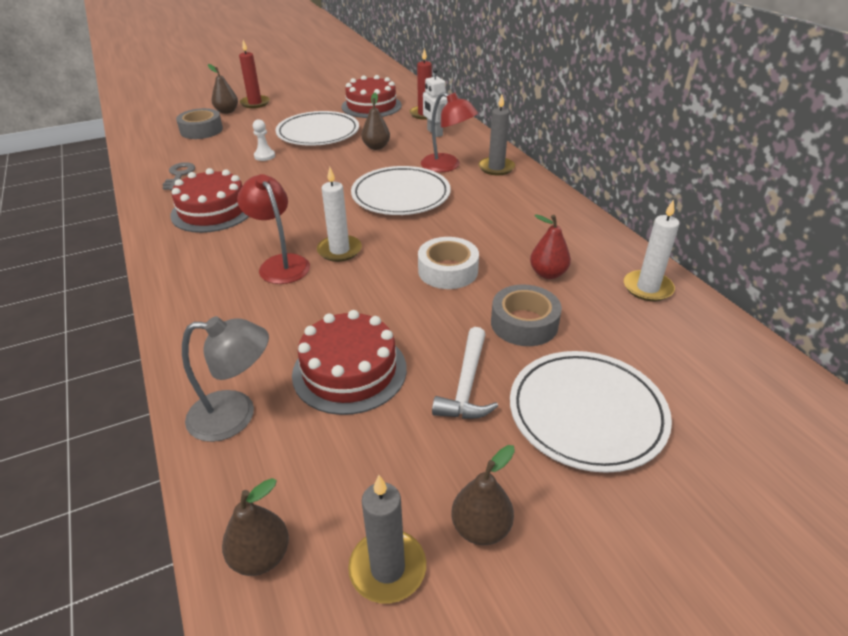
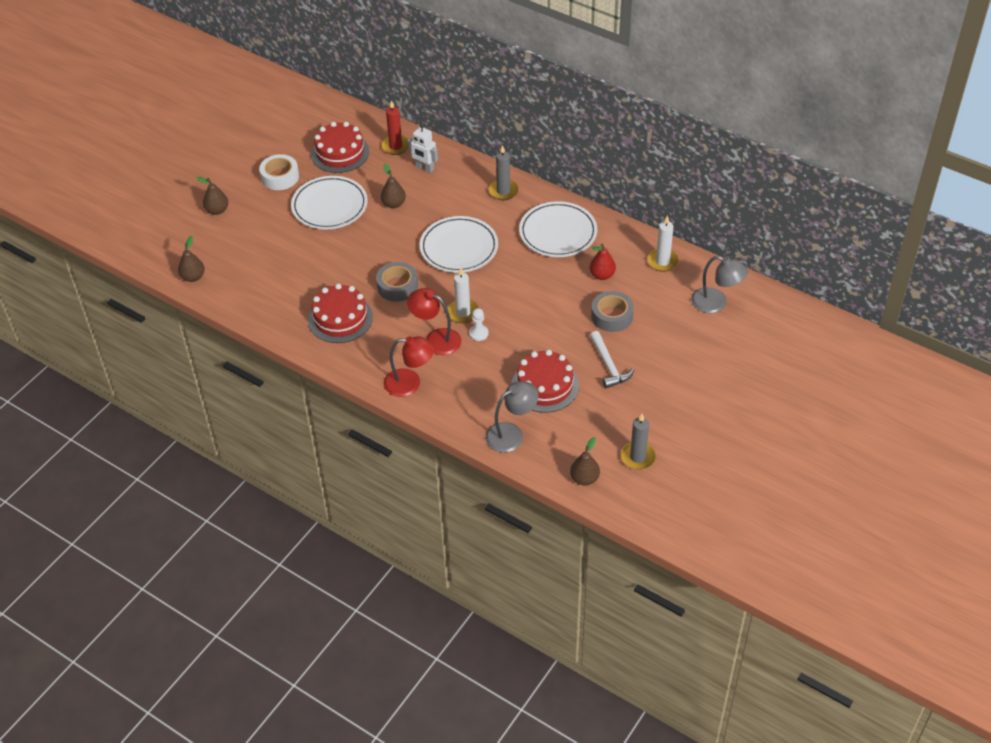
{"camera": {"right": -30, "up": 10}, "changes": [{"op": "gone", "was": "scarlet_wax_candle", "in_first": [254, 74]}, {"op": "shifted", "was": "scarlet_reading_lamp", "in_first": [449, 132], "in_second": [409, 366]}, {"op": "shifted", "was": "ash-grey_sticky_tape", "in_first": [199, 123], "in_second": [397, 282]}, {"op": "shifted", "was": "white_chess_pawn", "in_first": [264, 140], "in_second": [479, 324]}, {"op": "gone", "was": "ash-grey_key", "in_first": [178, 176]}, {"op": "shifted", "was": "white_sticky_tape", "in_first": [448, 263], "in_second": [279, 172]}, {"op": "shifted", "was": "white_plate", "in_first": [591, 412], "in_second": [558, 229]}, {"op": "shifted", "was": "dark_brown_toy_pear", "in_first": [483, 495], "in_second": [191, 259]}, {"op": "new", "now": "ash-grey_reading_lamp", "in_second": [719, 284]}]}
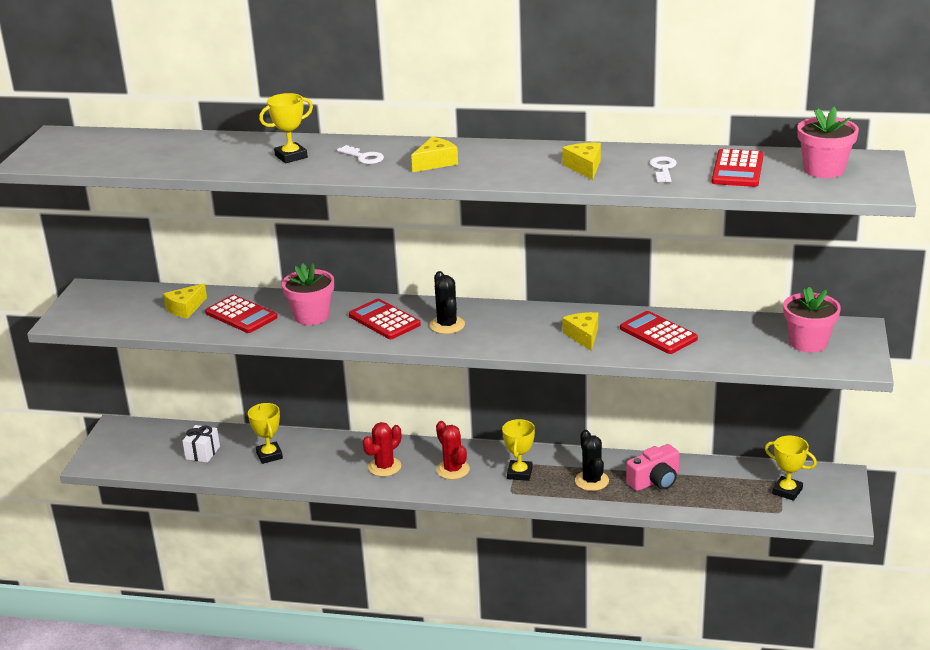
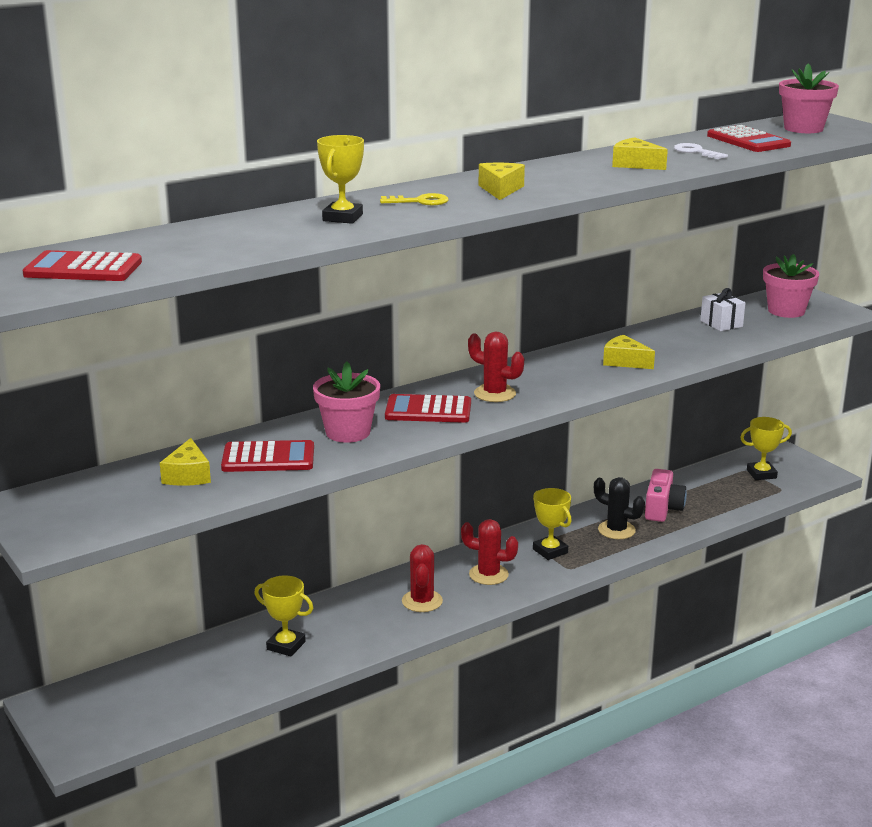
{"camera": {"right": -45, "up": -5}, "changes": [{"op": "repainted", "was": "white_key", "now": "bright_yellow_key", "in_first": [360, 154], "in_second": [414, 199]}, {"op": "repainted", "was": "ebony_prickly_plant", "now": "scarlet_prickly_plant", "in_first": [447, 302], "in_second": [496, 367]}, {"op": "shifted", "was": "scarlet_calculator", "in_first": [659, 332], "in_second": [82, 265]}, {"op": "shifted", "was": "white_gift", "in_first": [201, 444], "in_second": [722, 309]}]}
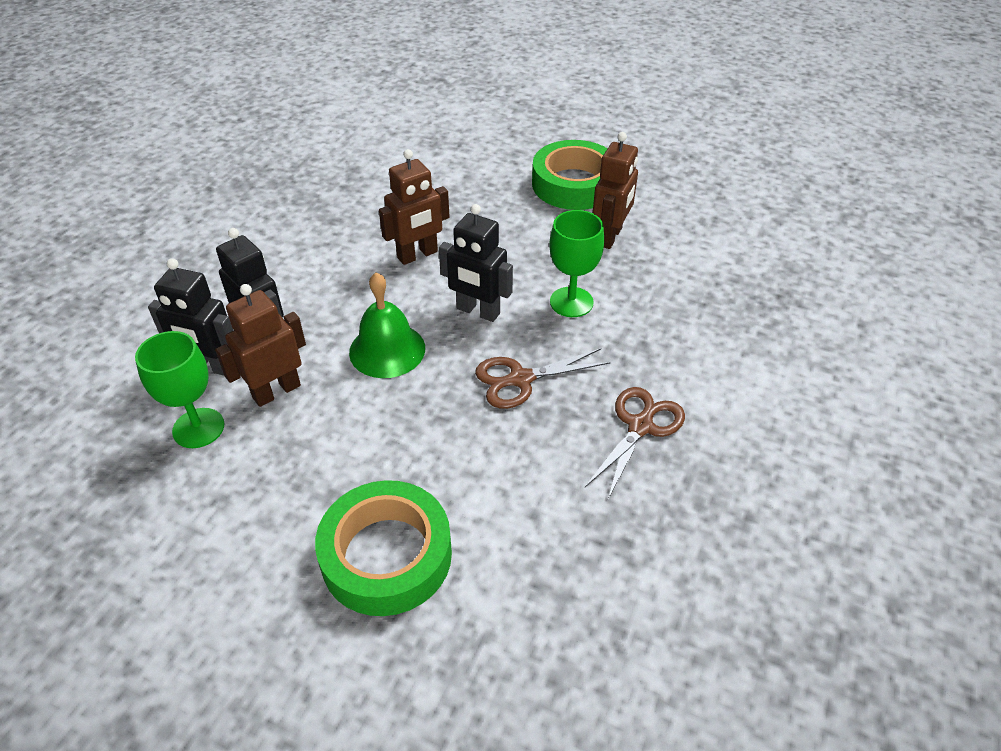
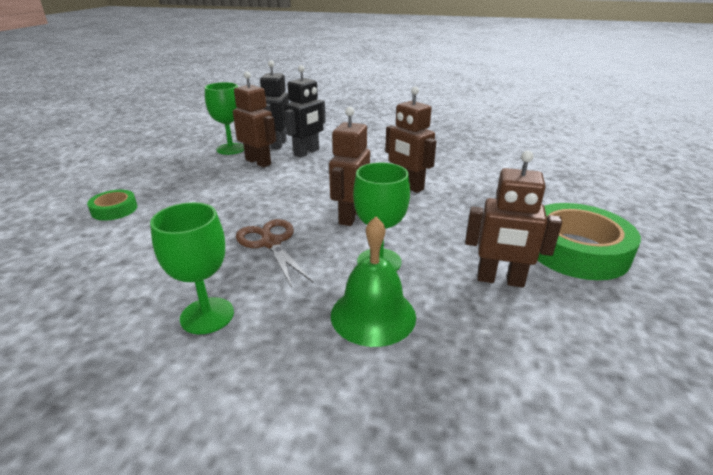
{"camera": {"right": 80, "up": -15}, "changes": [{"op": "repainted", "was": "ebony_robot_figure", "now": "dark_brown_robot_figure", "in_first": [476, 263], "in_second": [349, 166]}, {"op": "shifted", "was": "green_school_bell", "in_first": [387, 325], "in_second": [373, 282]}, {"op": "swapped", "was": "dark_brown_shears", "now": "green_chalice", "in_first": [635, 443], "in_second": [192, 268]}, {"op": "scaled", "was": "green_sticky_tape", "in_first": [383, 548], "in_second": [112, 205], "ratio": 0.5}]}
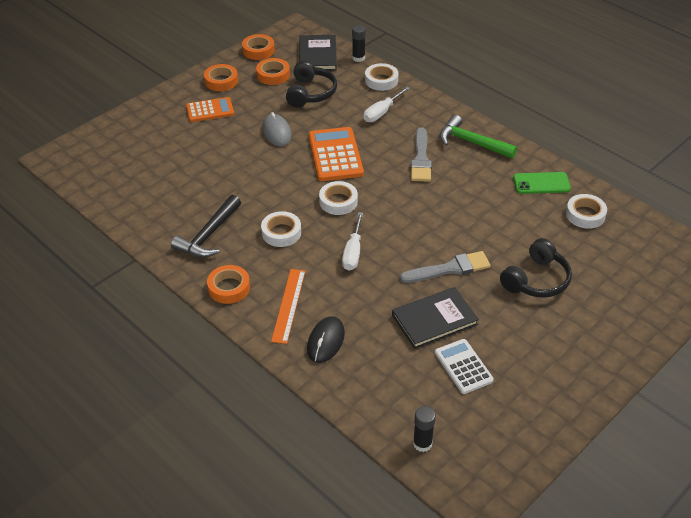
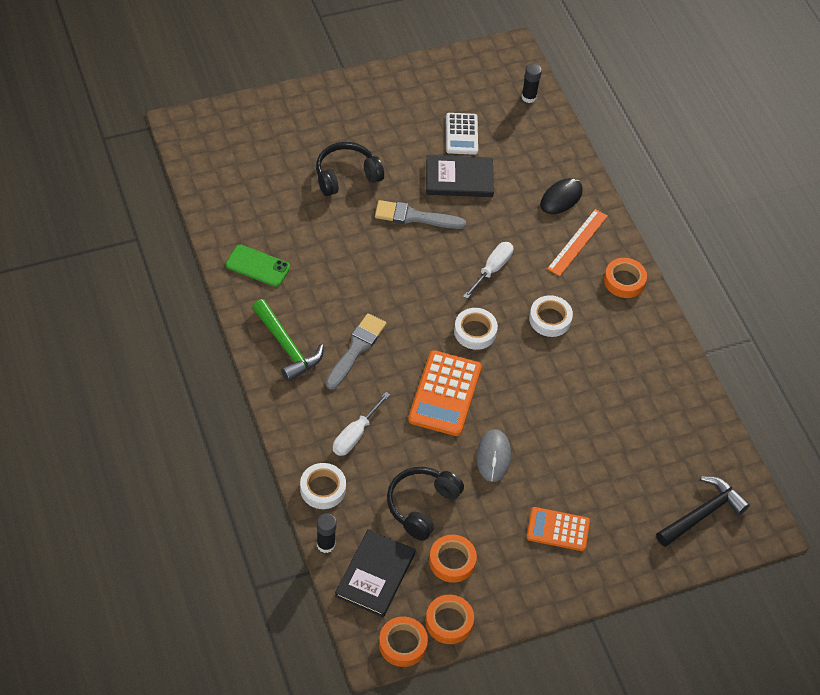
{"camera": {"right": -160, "up": 10}, "changes": [{"op": "shifted", "was": "bright_orange_sticky_tape", "in_first": [221, 77], "in_second": [403, 642]}, {"op": "rotated", "was": "white_hand_screwdriver", "in_first": [387, 104], "in_second": [361, 424], "clockwise": 150}, {"op": "gone", "was": "white_sticky_tape", "in_first": [586, 211]}, {"op": "shifted", "was": "ebony_hammer", "in_first": [206, 226], "in_second": [703, 511]}]}
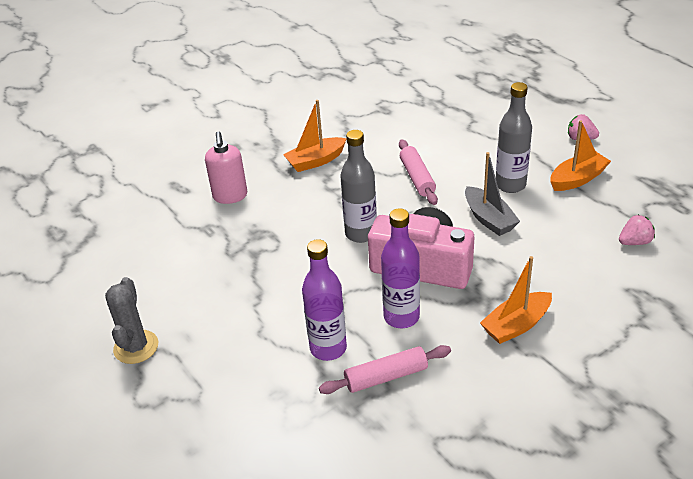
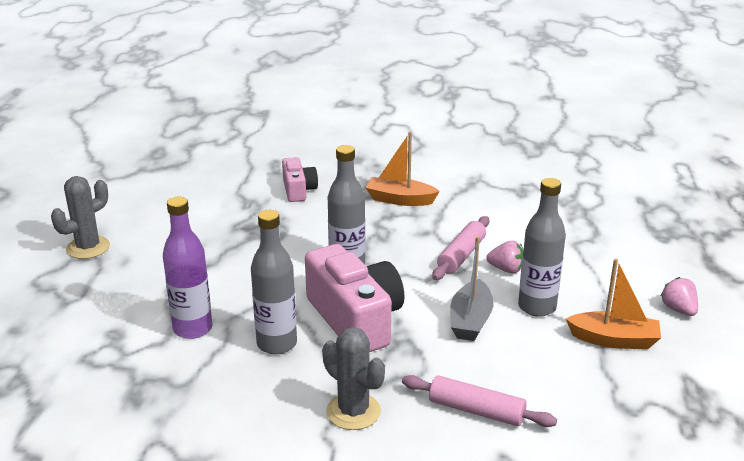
{"camera": {"right": 40, "up": -10}, "changes": [{"op": "swapped", "was": "pink_pump_bottle", "now": "pink_camera", "in_first": [226, 167], "in_second": [300, 179]}, {"op": "repainted", "was": "violet_drink_bottle", "now": "ash-grey_drink_bottle", "in_first": [400, 268], "in_second": [274, 282]}, {"op": "shifted", "was": "pink_strawberry", "in_first": [637, 230], "in_second": [504, 256]}, {"op": "swapped", "was": "bright_orange_boat", "now": "ash-grey_prickly_plant", "in_first": [516, 300], "in_second": [353, 378]}, {"op": "shifted", "was": "pink_rolling_pin", "in_first": [385, 369], "in_second": [479, 401]}]}
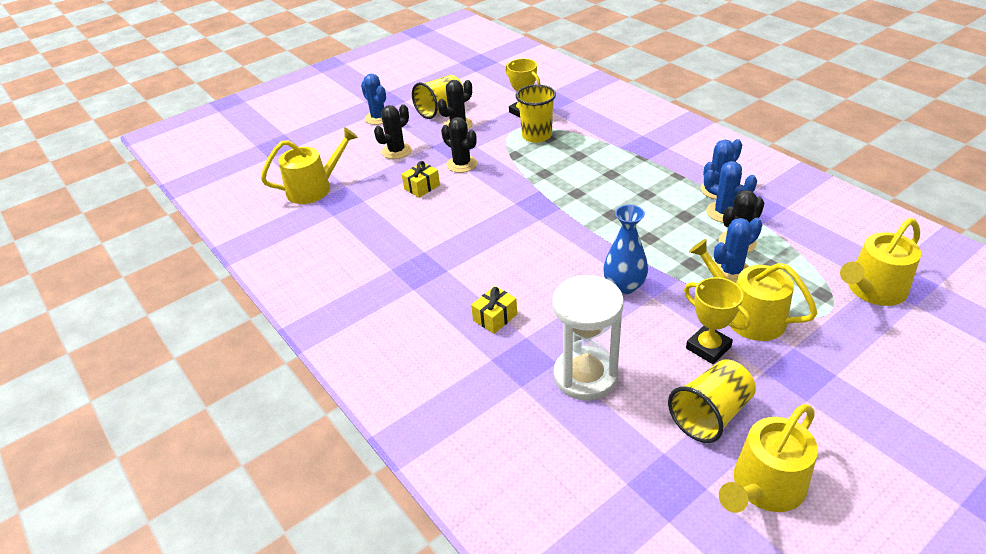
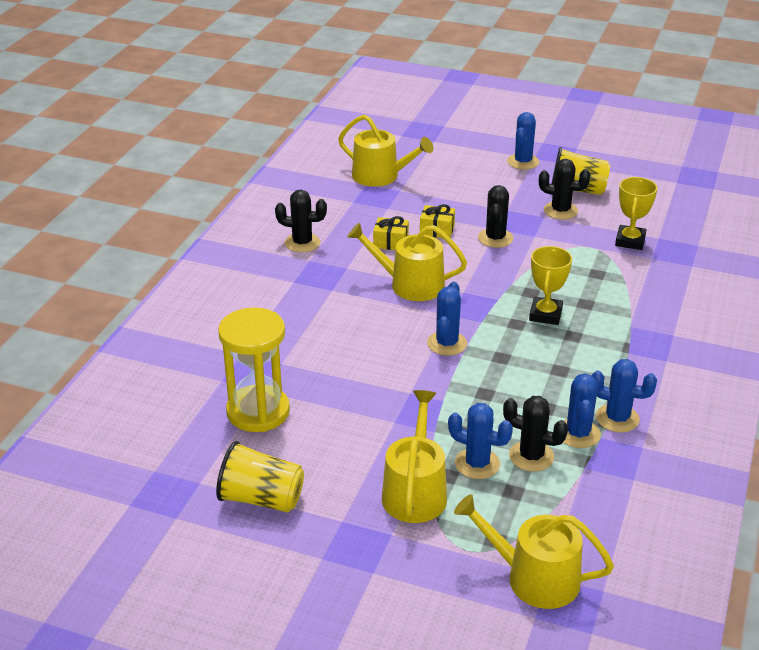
{"camera": {"right": 55, "up": -5}, "changes": [{"op": "gone", "was": "bright_yellow_tumbler", "in_first": [535, 113]}, {"op": "shifted", "was": "ebony_prickly_plant", "in_first": [392, 131], "in_second": [301, 221]}, {"op": "gone", "was": "royal_blue_tall_vase", "in_first": [625, 249]}, {"op": "repainted", "was": "white_sandglass", "now": "bright_yellow_sandglass", "in_first": [588, 338], "in_second": [254, 369]}, {"op": "shifted", "was": "bright_yellow_prize_cup", "in_first": [717, 320], "in_second": [550, 285]}, {"op": "shifted", "was": "bright_yellow_gift", "in_first": [494, 310], "in_second": [391, 233]}, {"op": "shifted", "was": "bright_yellow_watering_pot", "in_first": [768, 458], "in_second": [407, 262]}, {"op": "new", "now": "royal_blue_prickly_plant", "in_second": [447, 318]}]}
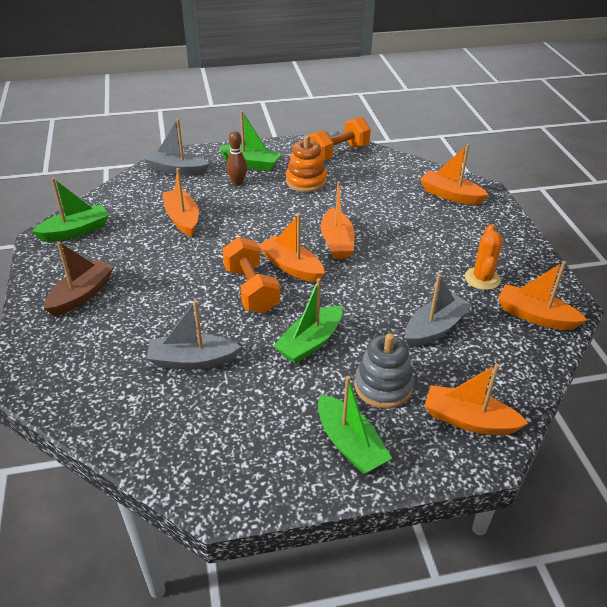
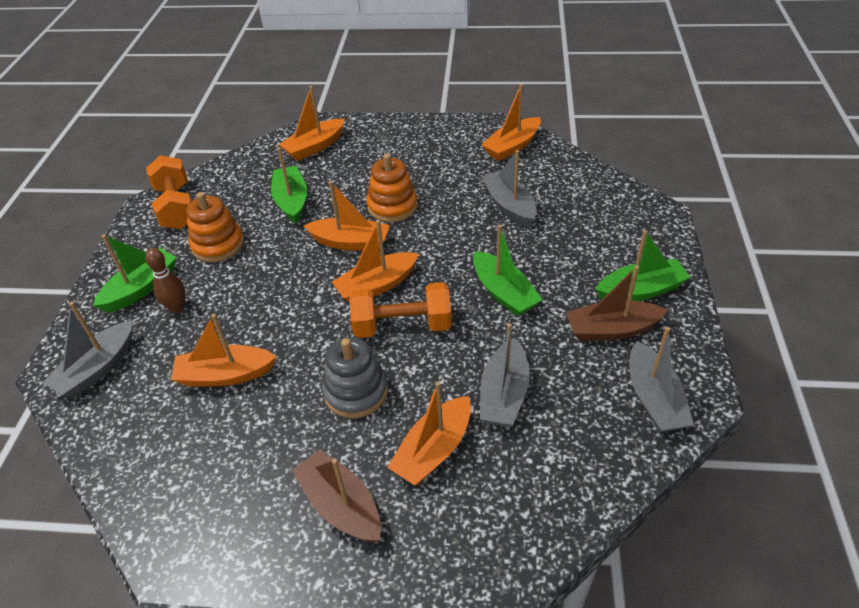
{"camera": {"right": -70, "up": 5}, "changes": [{"op": "shifted", "was": "green_boat", "in_first": [70, 210], "in_second": [289, 185]}, {"op": "gone", "was": "bright_orange_prickly_plant", "in_first": [484, 257]}, {"op": "shifted", "was": "ash-grey_ring_stacker", "in_first": [384, 371], "in_second": [355, 377]}, {"op": "shifted", "was": "bright_orange_boat", "in_first": [476, 399], "in_second": [429, 434]}, {"op": "new", "now": "bright_orange_ring_stacker", "in_second": [392, 188]}, {"op": "new", "now": "dark_brown_boat", "in_second": [617, 303]}, {"op": "new", "now": "ash-grey_boat", "in_second": [661, 379]}]}
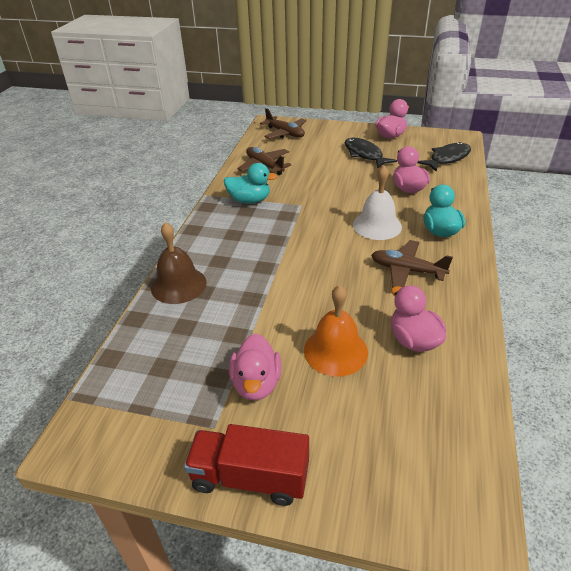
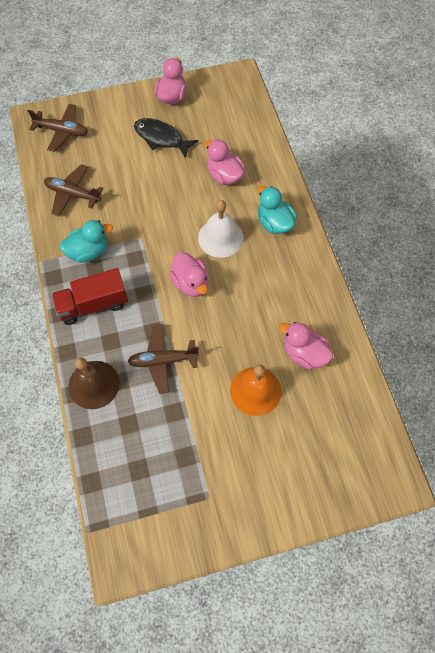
{"camera": {"right": -30, "up": 25}, "changes": [{"op": "gone", "was": "ebony_toy_fish", "in_first": [444, 157]}, {"op": "shifted", "was": "dark_brown_toy_plane", "in_first": [412, 264], "in_second": [163, 359]}, {"op": "shifted", "was": "pink_toy_duck", "in_first": [255, 367], "in_second": [189, 274]}, {"op": "shifted", "was": "scarlet_lorry", "in_first": [246, 465], "in_second": [89, 296]}]}
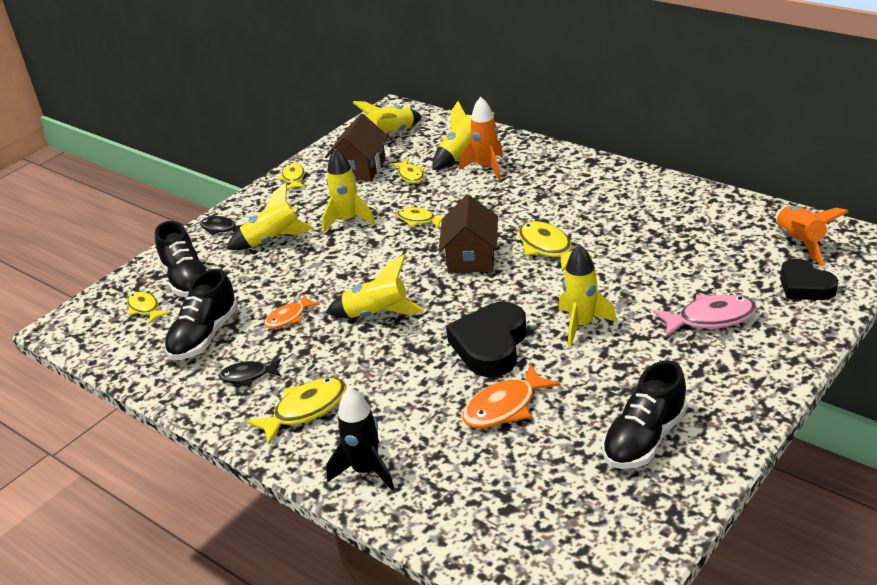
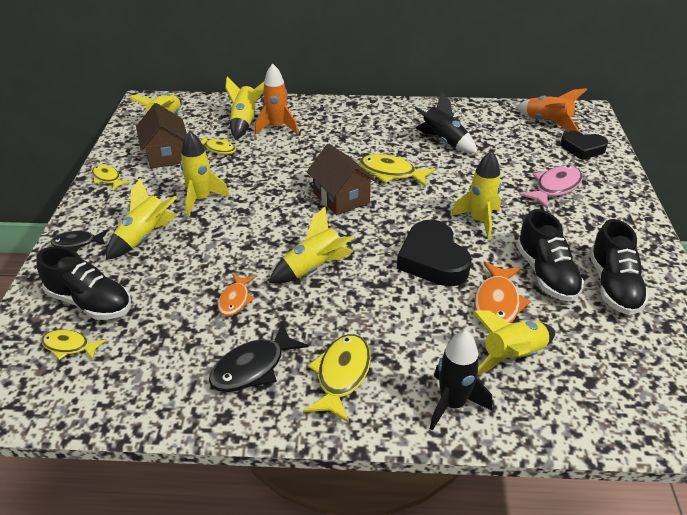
{"camera": {"right": -40, "up": 5}, "changes": [{"op": "gone", "was": "bright_yellow_toy_fish", "in_first": [420, 217]}, {"op": "shifted", "was": "ebony_shoe", "in_first": [201, 314], "in_second": [550, 255]}, {"op": "scaled", "was": "ebony_toy_fish", "in_first": [250, 372], "in_second": [259, 357], "ratio": 1.59}, {"op": "new", "now": "ebony_rocket", "in_second": [445, 122]}, {"op": "new", "now": "bright_yellow_rocket", "in_second": [514, 342]}]}
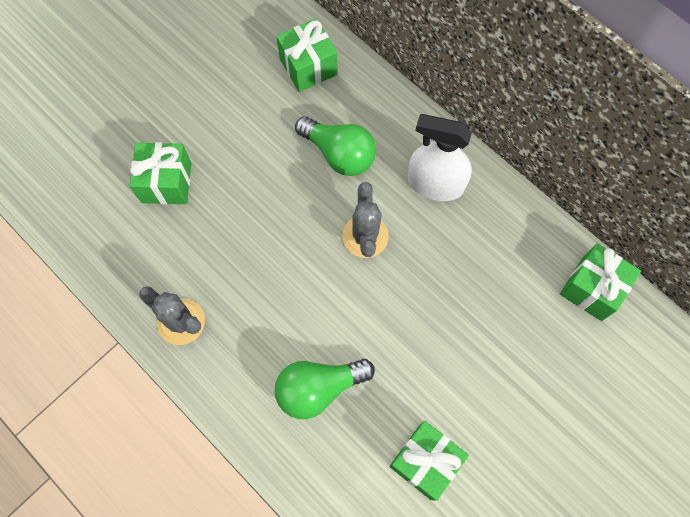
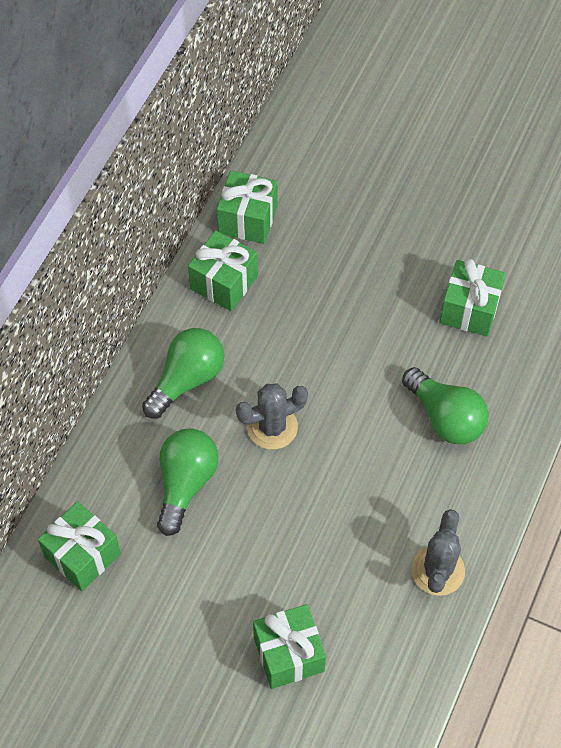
{"camera": {"right": -110, "up": -10}, "changes": [{"op": "swapped", "was": "white_spray_cleaner", "now": "green_bulb", "in_first": [440, 157], "in_second": [183, 373]}, {"op": "new", "now": "green_gift", "in_second": [223, 270]}]}
